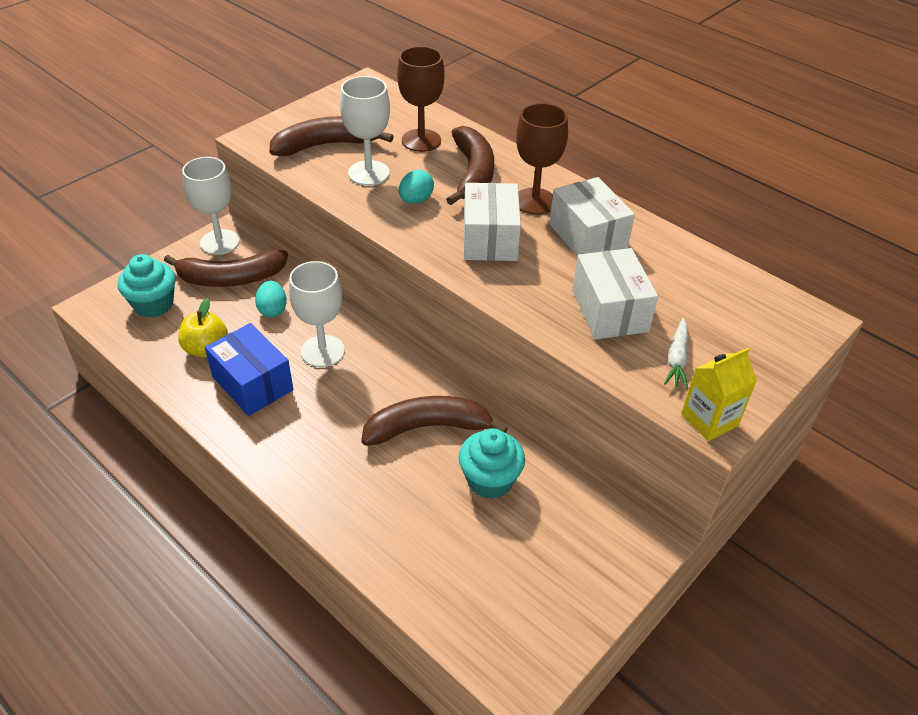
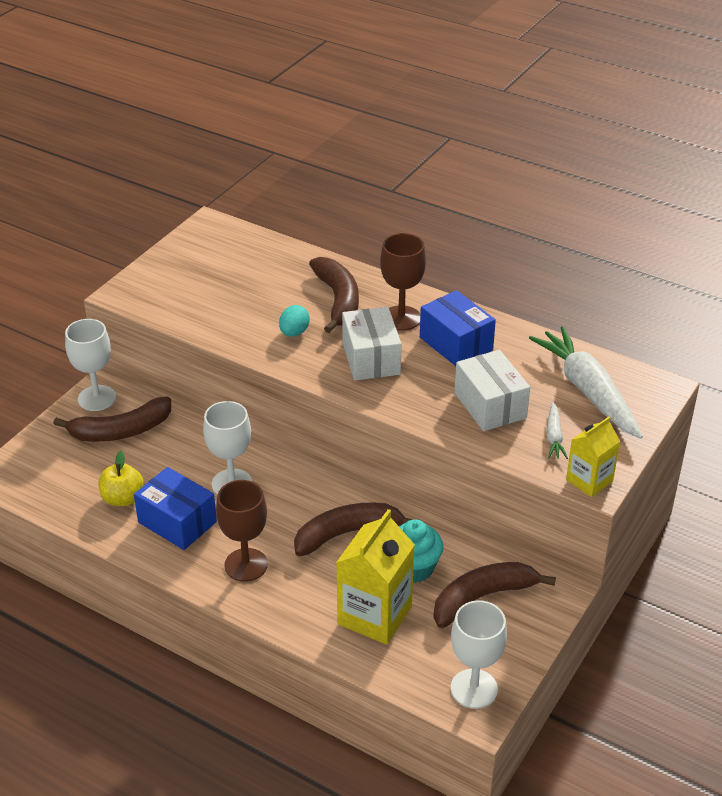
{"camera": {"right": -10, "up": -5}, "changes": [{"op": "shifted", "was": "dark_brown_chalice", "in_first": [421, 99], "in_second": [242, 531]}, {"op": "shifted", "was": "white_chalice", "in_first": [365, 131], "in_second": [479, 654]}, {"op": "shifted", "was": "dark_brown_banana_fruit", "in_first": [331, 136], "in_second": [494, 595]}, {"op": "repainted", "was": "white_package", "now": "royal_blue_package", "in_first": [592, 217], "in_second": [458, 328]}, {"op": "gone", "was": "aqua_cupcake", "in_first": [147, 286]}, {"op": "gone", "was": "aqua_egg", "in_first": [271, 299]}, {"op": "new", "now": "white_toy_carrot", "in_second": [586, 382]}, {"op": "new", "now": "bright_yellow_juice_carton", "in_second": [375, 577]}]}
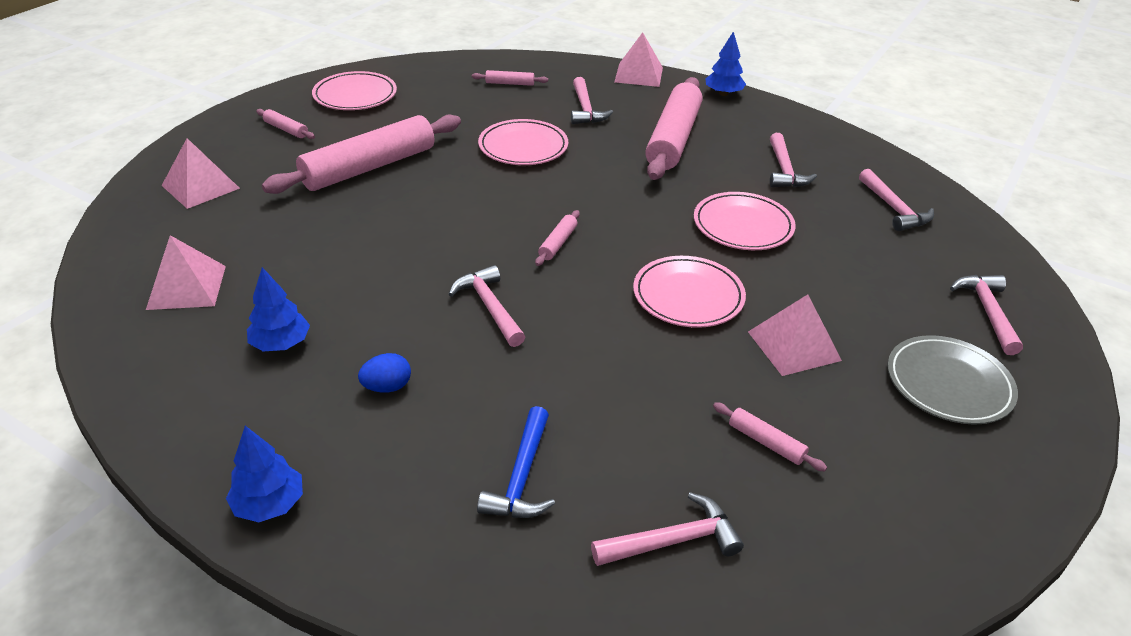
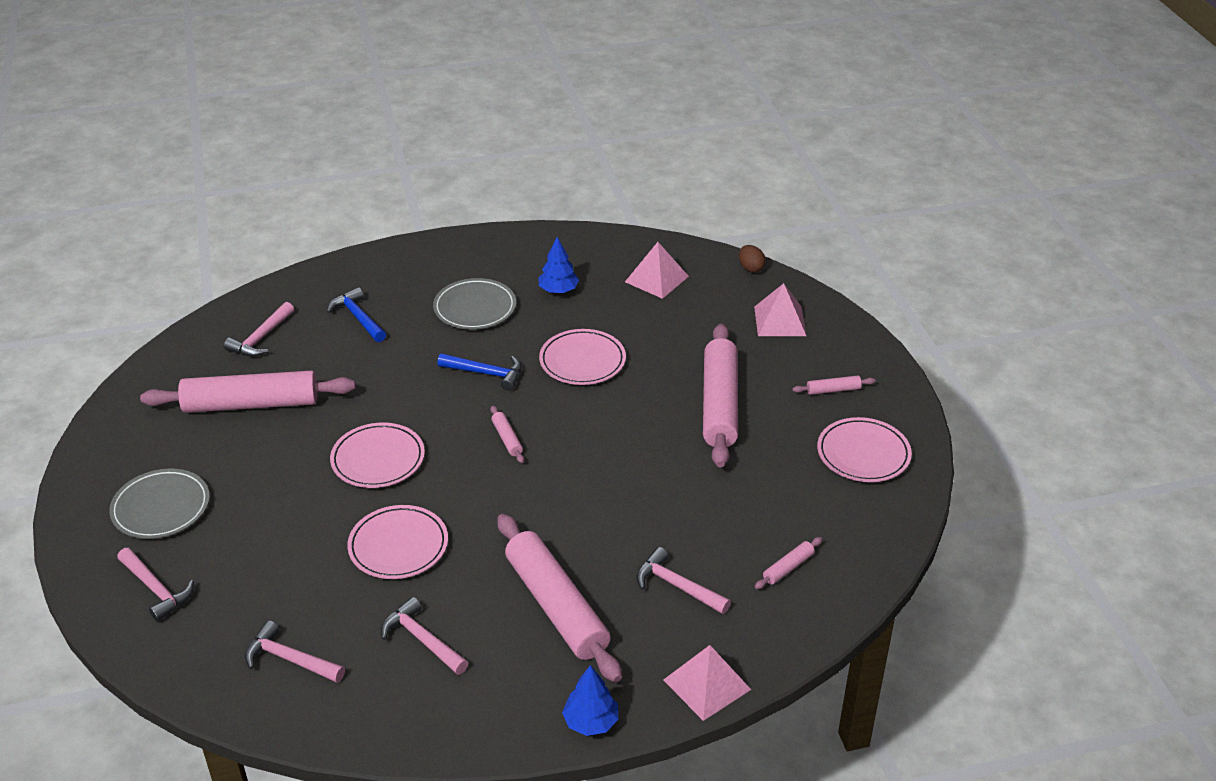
{"camera": {"right": 135, "up": 0}, "changes": [{"op": "shifted", "was": "pink_plate", "in_first": [523, 142], "in_second": [582, 357]}, {"op": "repainted", "was": "pink_hammer", "now": "royal_blue_hammer", "in_first": [487, 306], "in_second": [480, 372]}, {"op": "gone", "was": "pink_pyramid_shape", "in_first": [795, 335]}, {"op": "swapped", "was": "royal_blue_egg", "now": "ash-grey_plate", "in_first": [384, 373], "in_second": [474, 304]}, {"op": "scaled", "was": "pink_rolling_pin", "in_first": [770, 437], "in_second": [248, 391], "ratio": 2.44}, {"op": "gone", "was": "royal_blue_tree", "in_first": [264, 474]}, {"op": "new", "now": "dark_brown_egg", "in_second": [752, 259]}]}
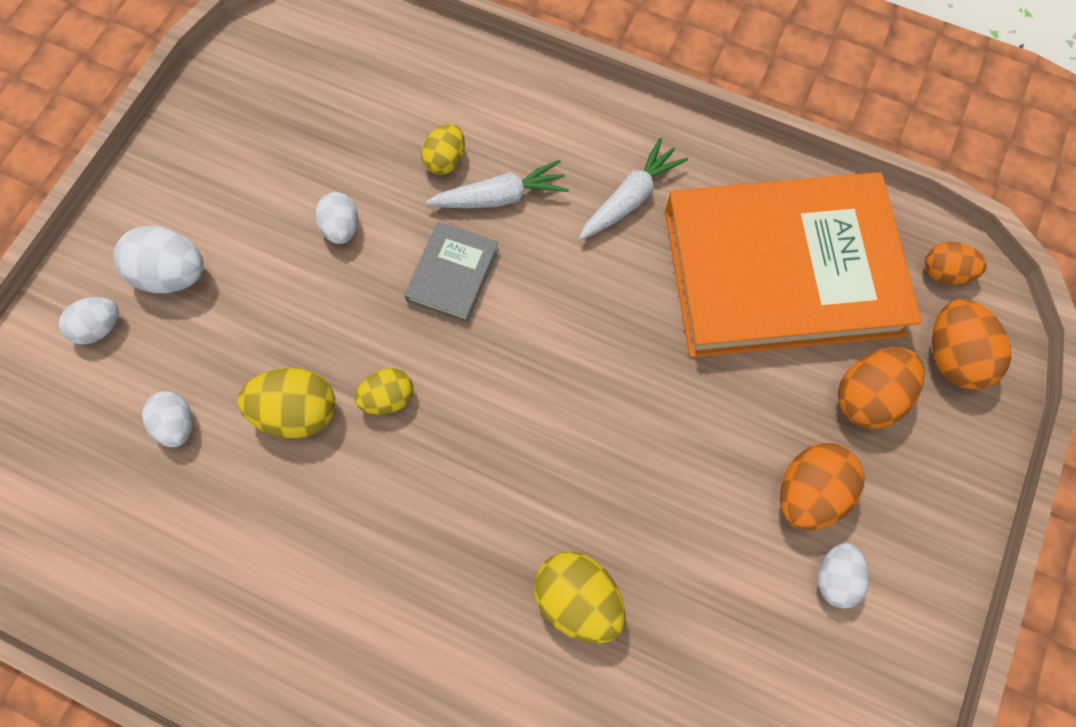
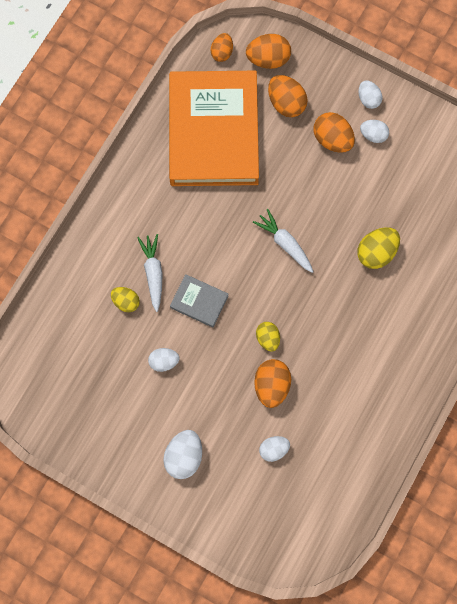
{"camera": {"right": -85, "up": 5}, "changes": [{"op": "shifted", "was": "white_toy_carrot", "in_first": [633, 189], "in_second": [283, 241]}, {"op": "shifted", "was": "white_egg", "in_first": [89, 321], "in_second": [370, 95]}, {"op": "repainted", "was": "bright_yellow_egg", "now": "bright_orange_egg", "in_first": [286, 402], "in_second": [272, 383]}]}
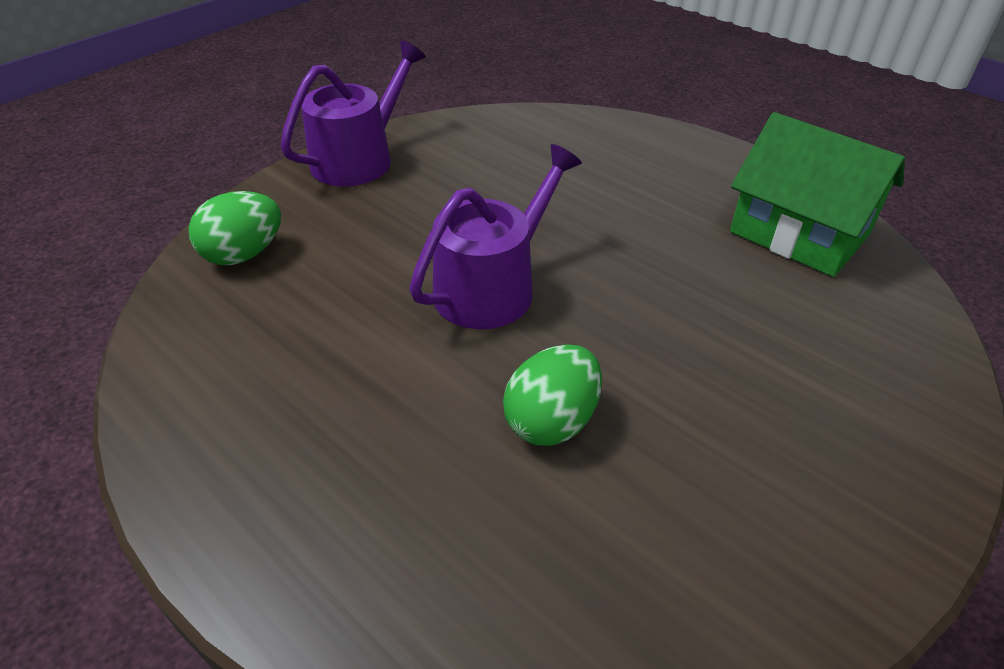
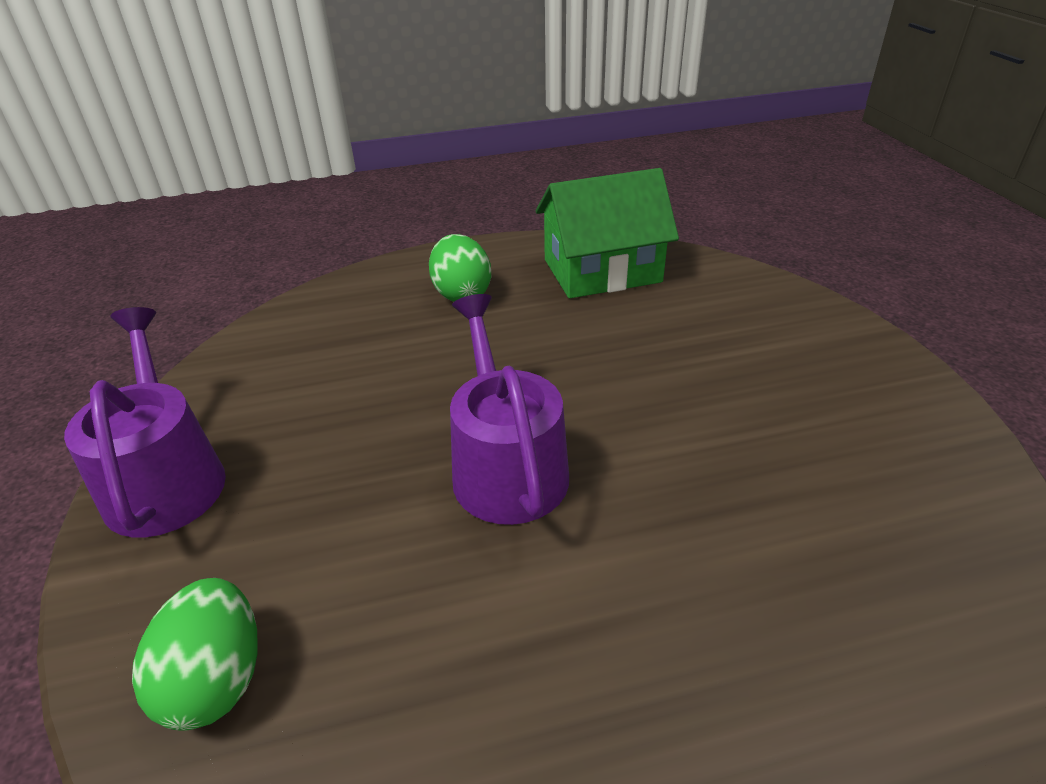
{"camera": {"right": -55, "up": -5}, "changes": [{"op": "shifted", "was": "green_egg", "in_first": [552, 395], "in_second": [460, 268]}]}
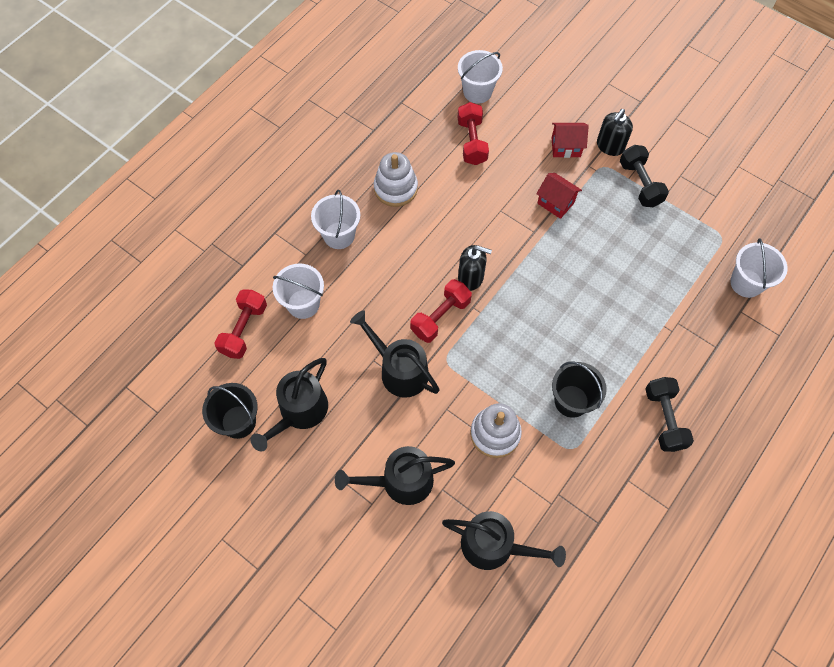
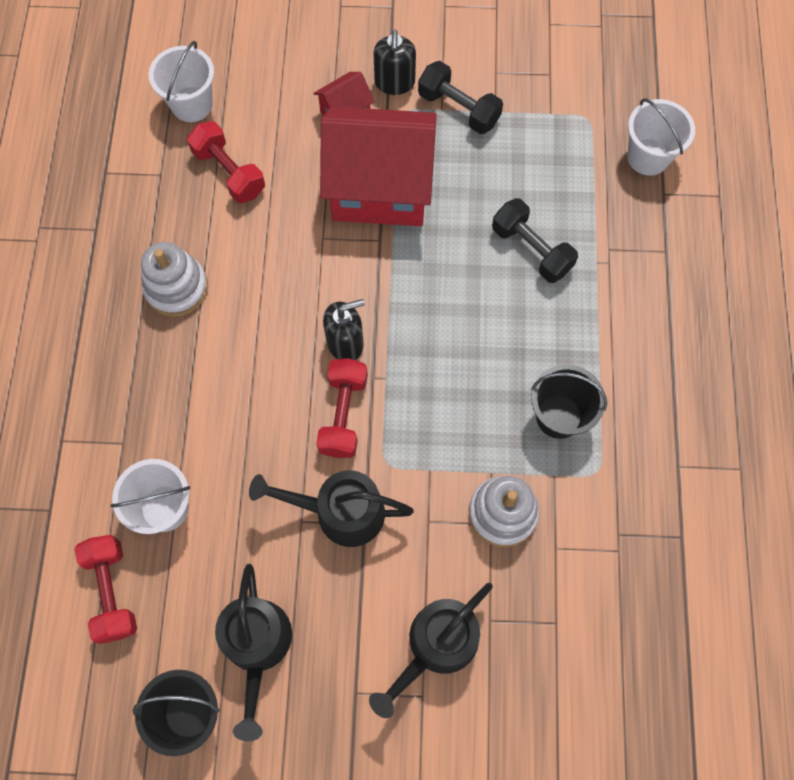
{"camera": {"right": -35, "up": 5}, "changes": [{"op": "scaled", "was": "scarlet_cottage", "in_first": [559, 196], "in_second": [378, 166], "ratio": 2.26}, {"op": "gone", "was": "white_sand_bucket", "in_first": [335, 219]}, {"op": "shifted", "was": "ebony_free_weight", "in_first": [670, 414], "in_second": [535, 240]}, {"op": "gone", "was": "ebony_watering_pot", "in_first": [504, 540]}]}
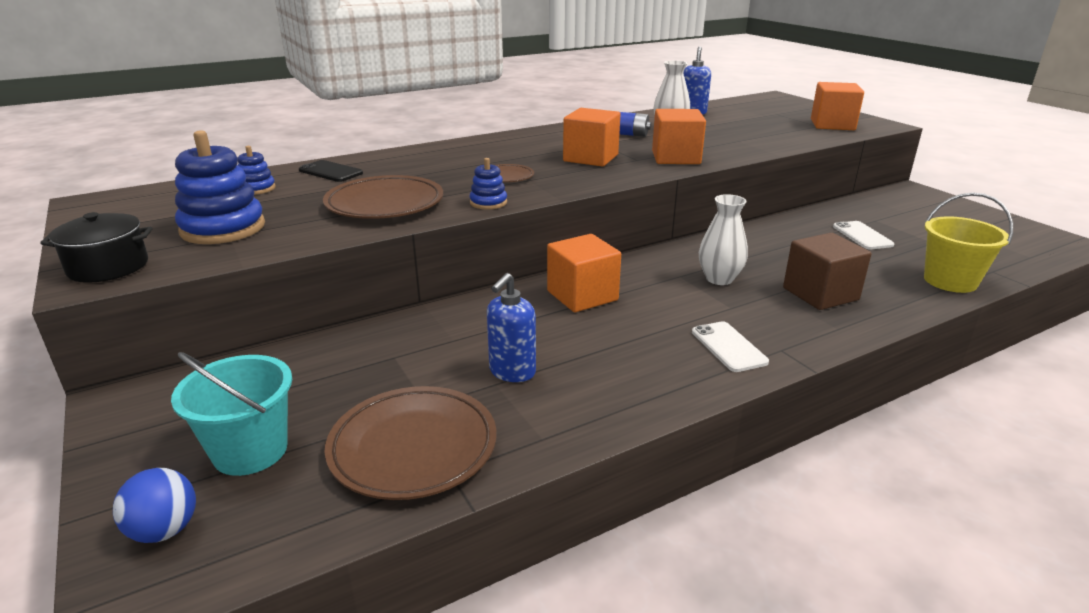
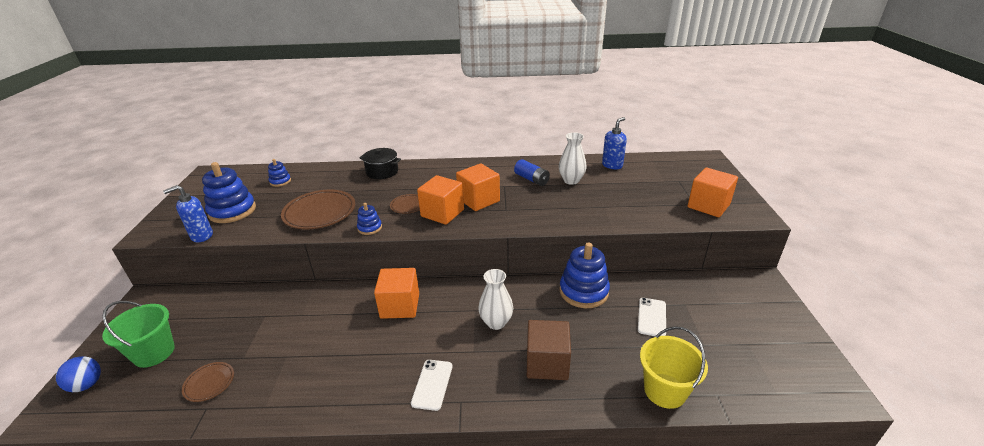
{"camera": {"right": 30, "up": 5}, "changes": [{"op": "shifted", "was": "bright_orange_solid_cube", "in_first": [679, 136], "in_second": [440, 200]}, {"op": "gone", "was": "ebony_mobile_phone", "in_first": [331, 171]}, {"op": "shifted", "was": "ebony_cooking_pot", "in_first": [96, 247], "in_second": [380, 163]}, {"op": "shifted", "was": "royal_blue_pump_bottle", "in_first": [511, 327], "in_second": [188, 213]}, {"op": "repainted", "was": "aqua_sand_bucket", "now": "green_sand_bucket", "in_first": [231, 414], "in_second": [138, 334]}, {"op": "scaled", "was": "dark_brown_plate", "in_first": [410, 443], "in_second": [208, 382], "ratio": 0.51}, {"op": "new", "now": "royal_blue_ring_stacker", "in_second": [584, 275]}]}
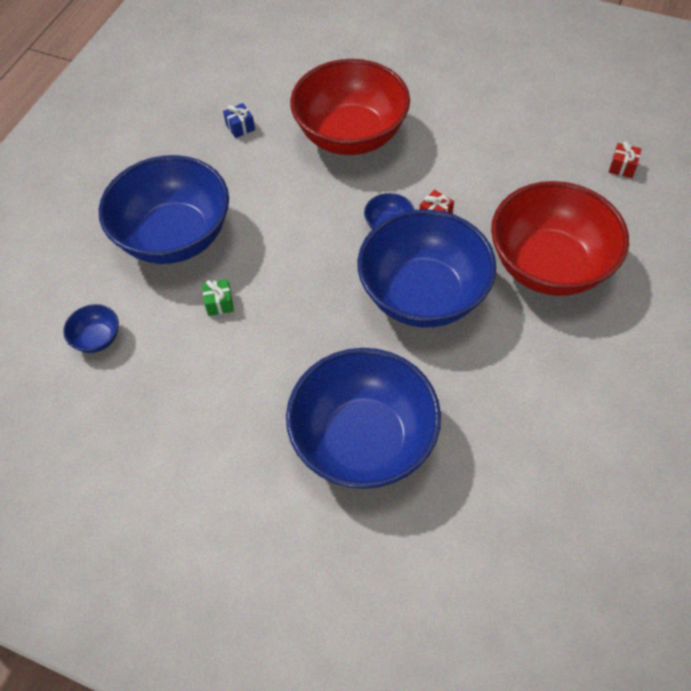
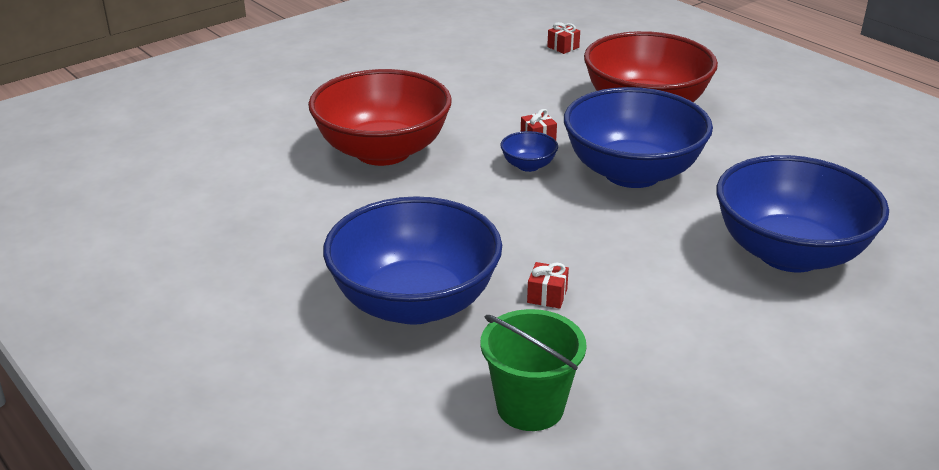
{"camera": {"right": -65, "up": -25}, "changes": [{"op": "gone", "was": "royal_blue_gift", "in_first": [239, 120]}, {"op": "repainted", "was": "green_gift", "now": "scarlet_gift", "in_first": [218, 297], "in_second": [548, 285]}, {"op": "swapped", "was": "royal_blue_bowl", "now": "green_sand_bucket", "in_first": [91, 328], "in_second": [533, 370]}]}
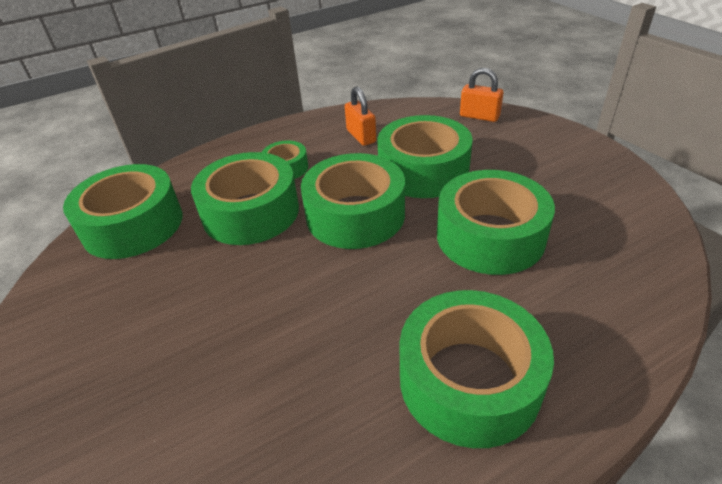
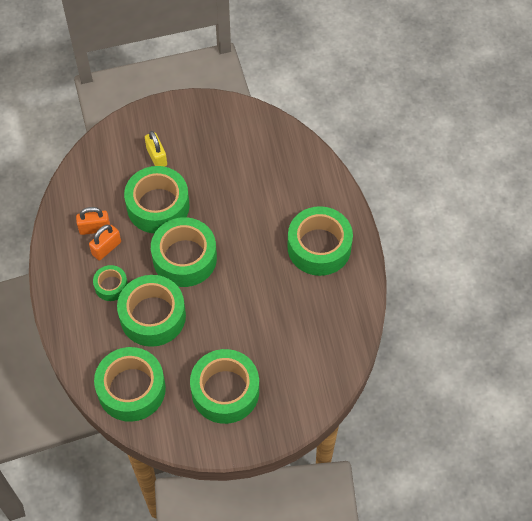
{"camera": {"right": -75, "up": 20}, "changes": [{"op": "shifted", "was": "bright_orange_small_lock", "in_first": [481, 95], "in_second": [105, 242]}, {"op": "shifted", "was": "green_sticky_tape", "in_first": [496, 222], "in_second": [224, 386]}, {"op": "new", "now": "bright_yellow_small_lock", "in_second": [156, 149]}]}
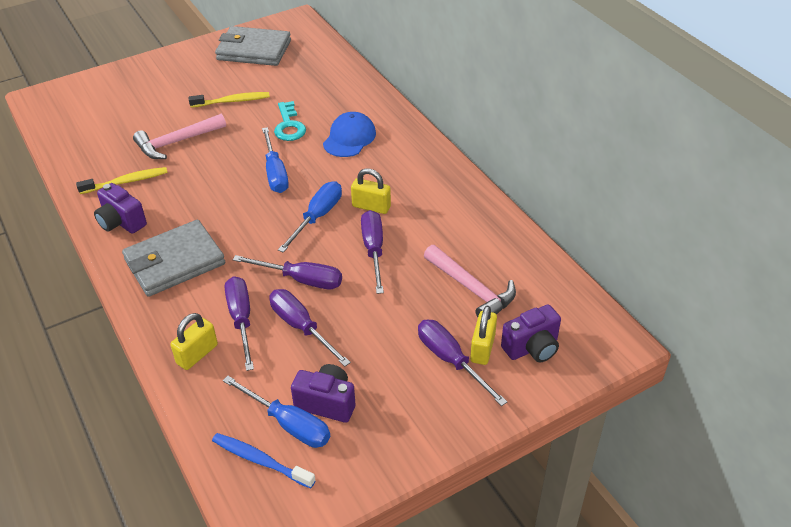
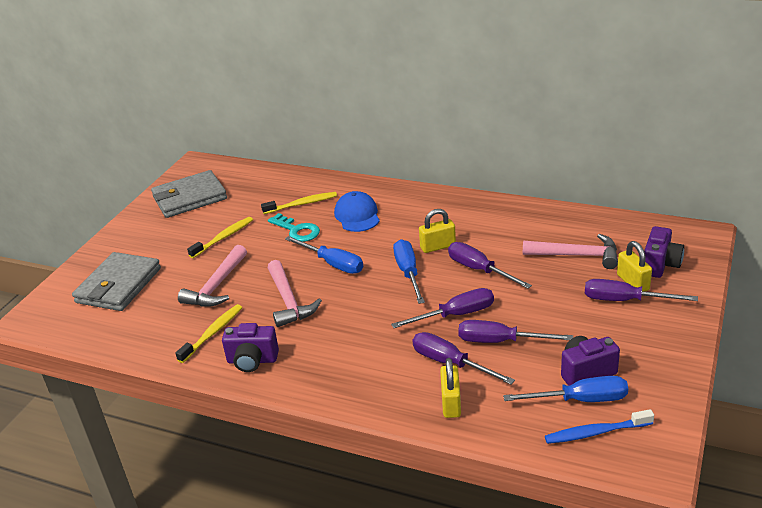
{"camera": {"right": -35, "up": -10}, "changes": [{"op": "shifted", "was": "ash-grey_billfold", "in_first": [173, 258], "in_second": [116, 281]}, {"op": "new", "now": "bright_yellow_toothbrush", "in_second": [299, 203]}, {"op": "new", "now": "pink_hammer", "in_second": [295, 293]}]}
